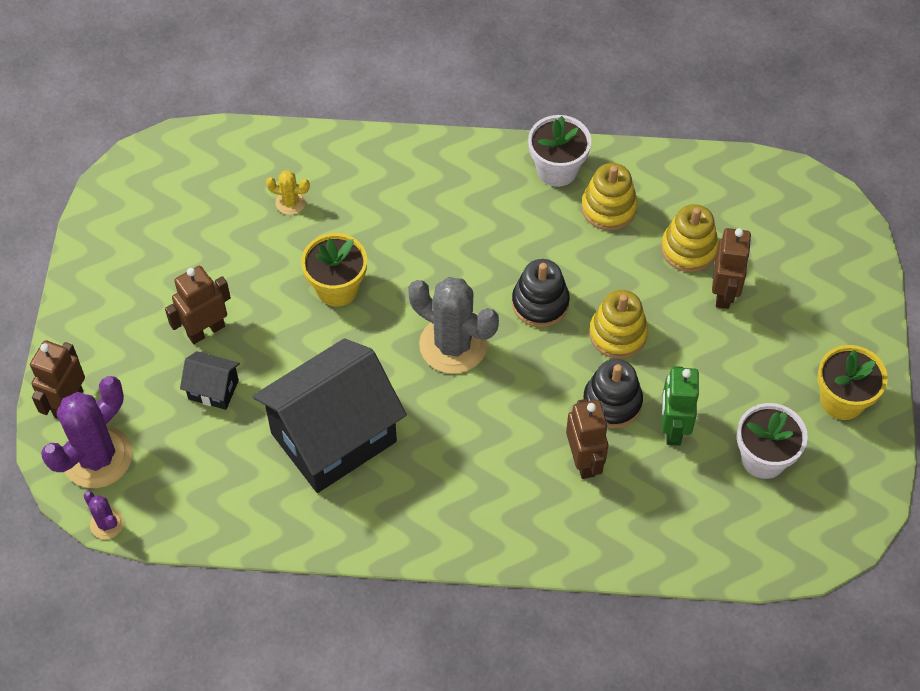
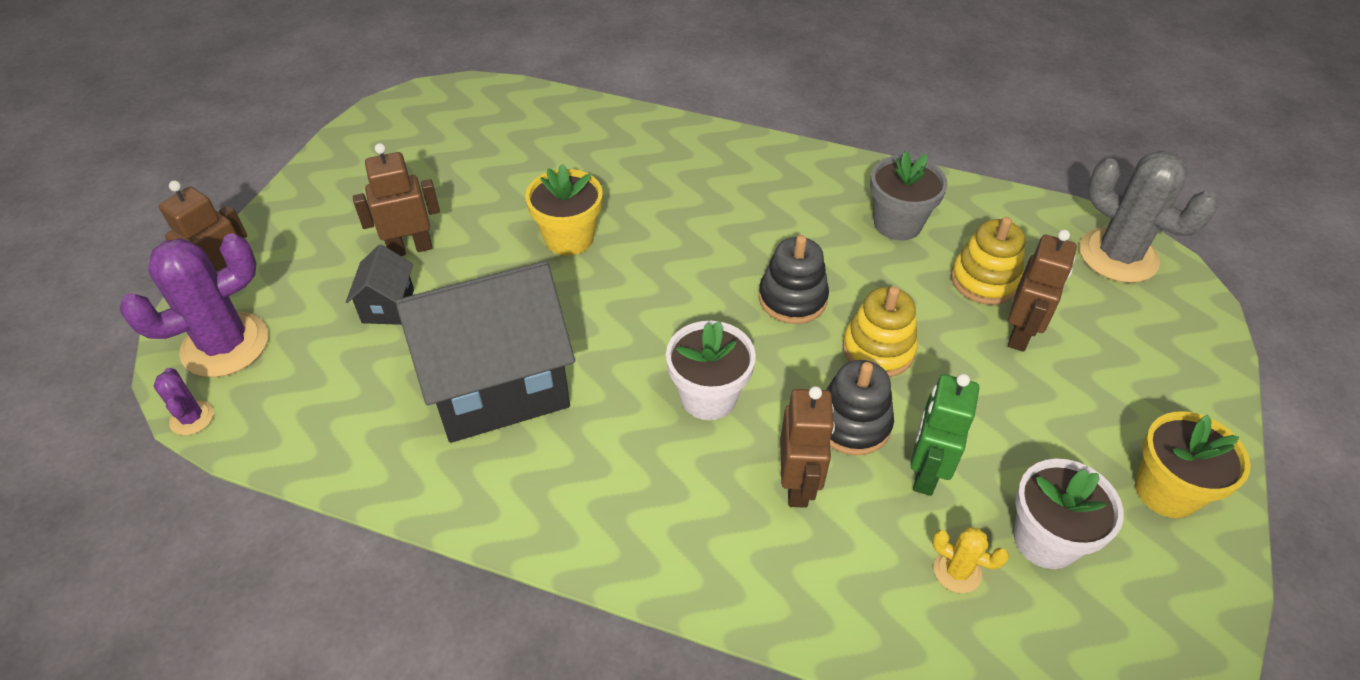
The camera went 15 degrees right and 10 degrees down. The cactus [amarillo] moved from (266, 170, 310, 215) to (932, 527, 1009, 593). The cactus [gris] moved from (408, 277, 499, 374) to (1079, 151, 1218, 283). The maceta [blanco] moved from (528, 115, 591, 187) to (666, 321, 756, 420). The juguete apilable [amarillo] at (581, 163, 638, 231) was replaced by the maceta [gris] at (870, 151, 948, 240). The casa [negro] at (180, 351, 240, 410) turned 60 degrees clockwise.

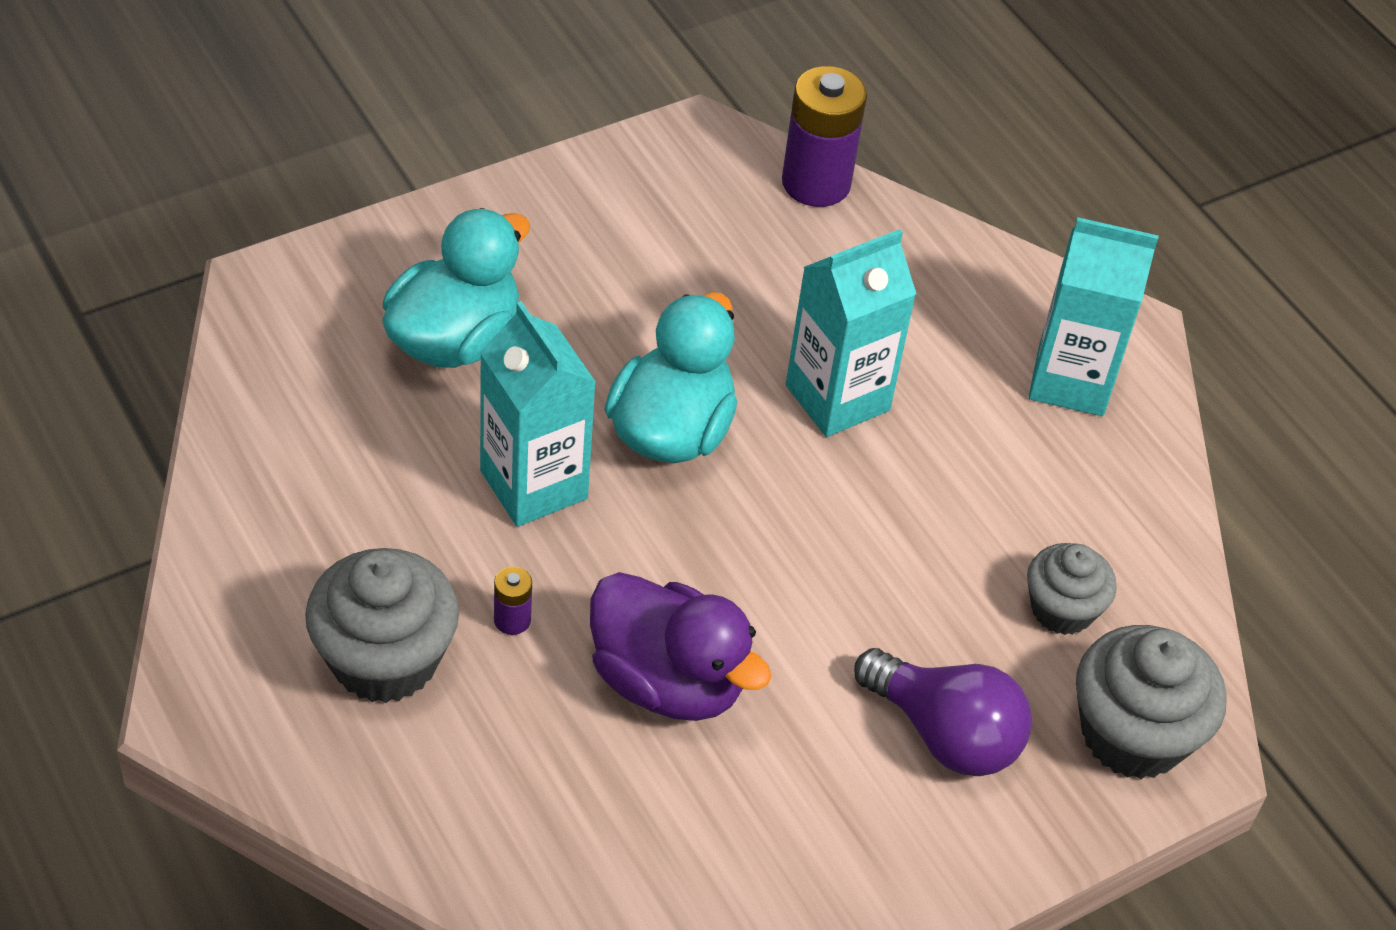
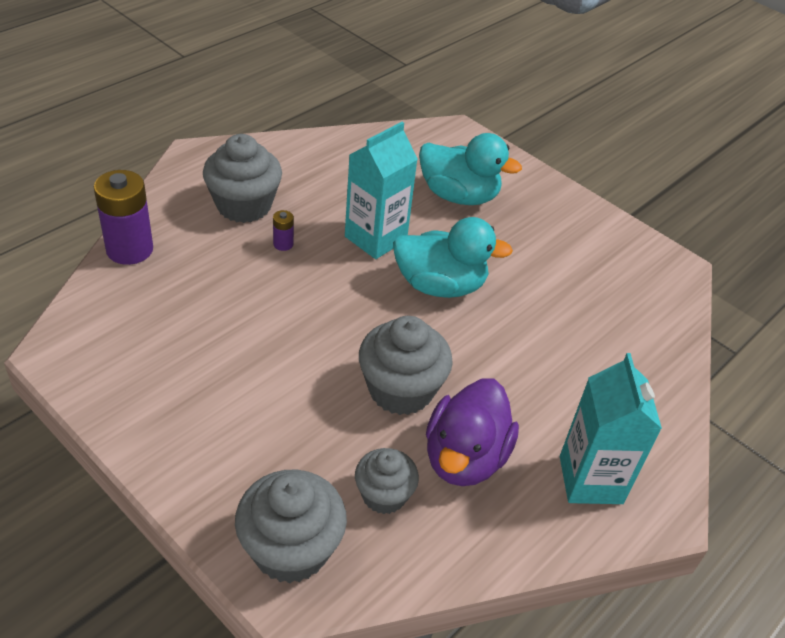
The camera went 75 degrees right and 5 degrees down. The cartón de leche [turquesa] at (786, 229, 916, 437) disappeared. The bombilla [morado] at (854, 648, 1032, 776) disappeared. The magdalena [gris] at (359, 316, 453, 415) appeared. The pato [morado] moved from (590, 572, 771, 721) to (426, 379, 519, 486). The pila [morado] moved from (782, 66, 867, 207) to (94, 170, 153, 265).

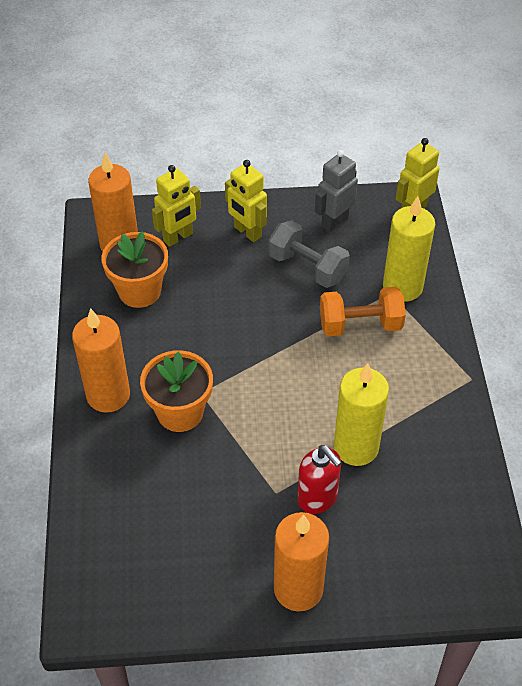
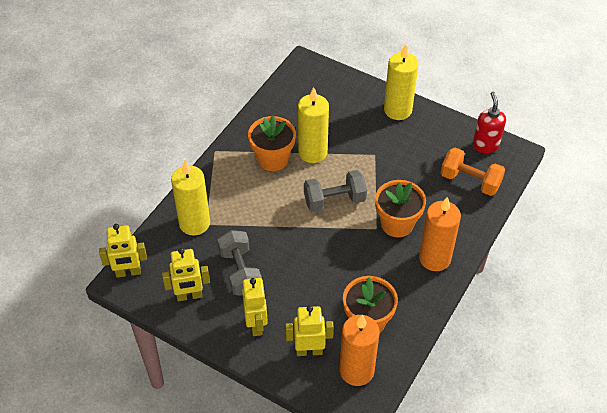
The camera went 145 degrees left and 0 degrees up. The maceta [naranja] at (248, 116, 296, 171) appeared. The mancuerna [gris] at (304, 170, 367, 212) appeared. The dispensador de jabón [rojo] moved from (297, 445, 342, 514) to (473, 92, 506, 153). The mancuerna [naranja] moved from (320, 287, 406, 336) to (441, 148, 505, 196). The vela [naranja] at (274, 512, 329, 611) became the vela [amarillo] at (384, 44, 419, 120). The robot [gris] at (315, 150, 358, 232) became the robot [amarillo] at (162, 248, 210, 301).

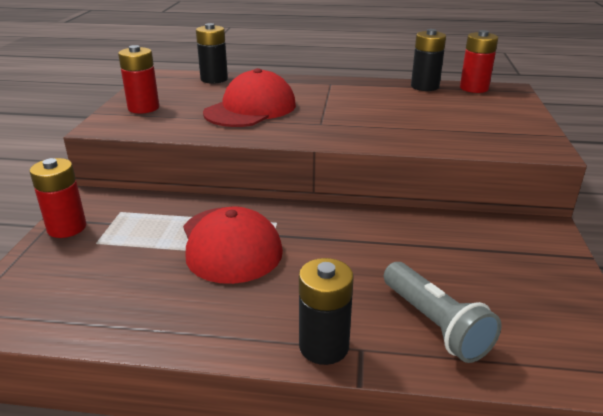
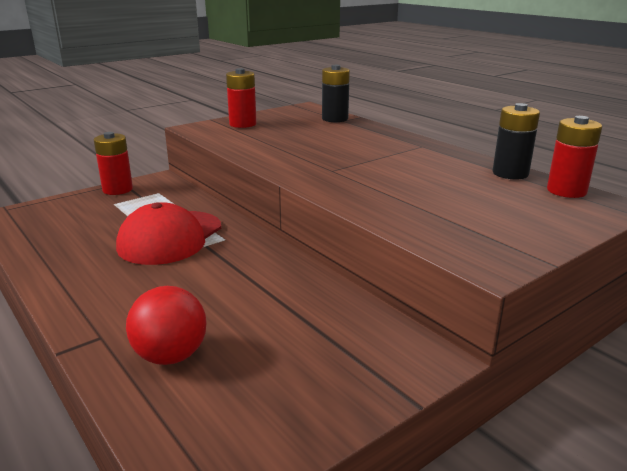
The camera went 45 degrees right and 5 degrees down. The gorra [rojo] at (203, 68, 296, 127) disappeared. The pila [negro] at (299, 258, 353, 365) disappeared. The lámpara de mano [gris] at (384, 262, 501, 363) was replaced by the pelota [rojo] at (126, 286, 207, 365).

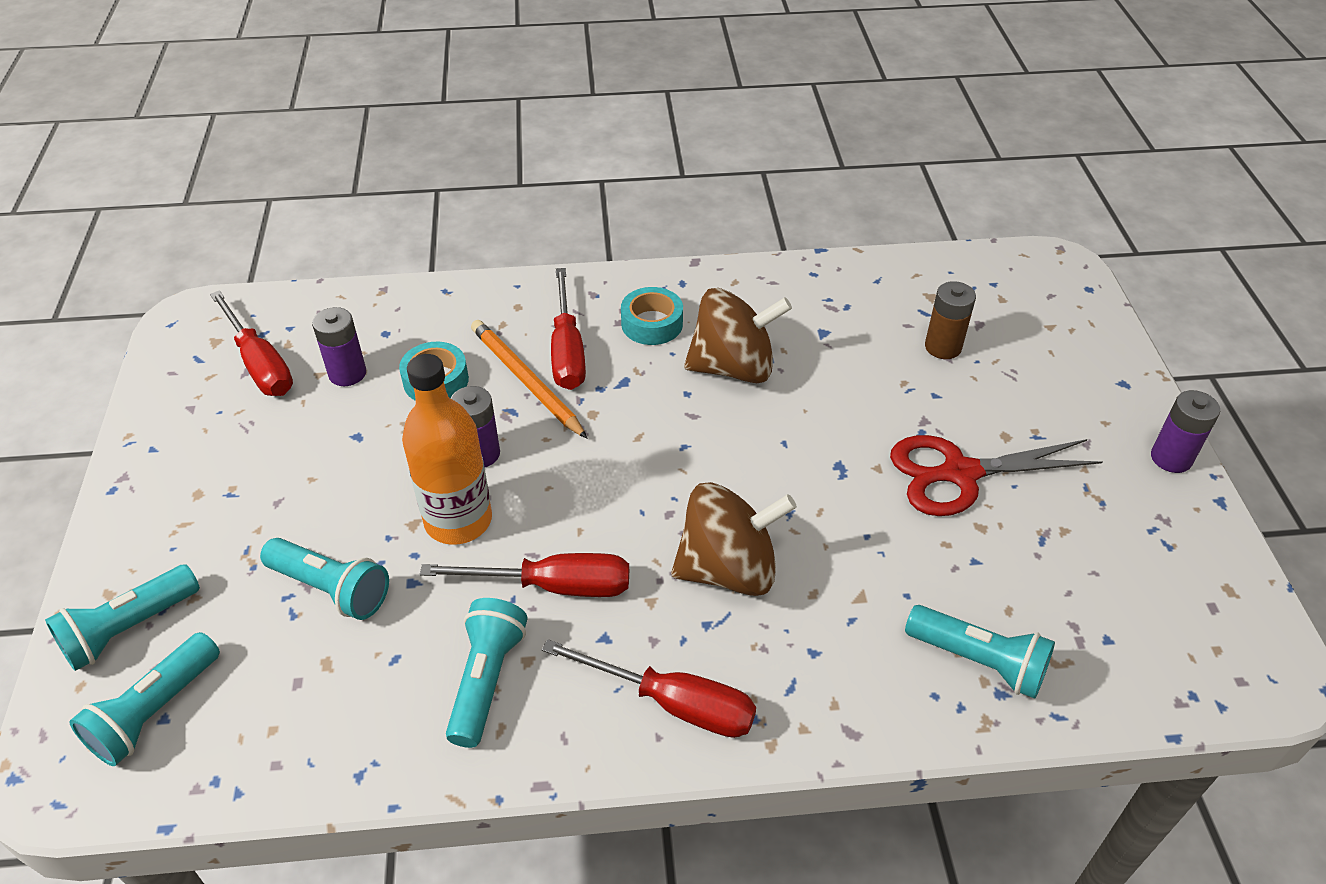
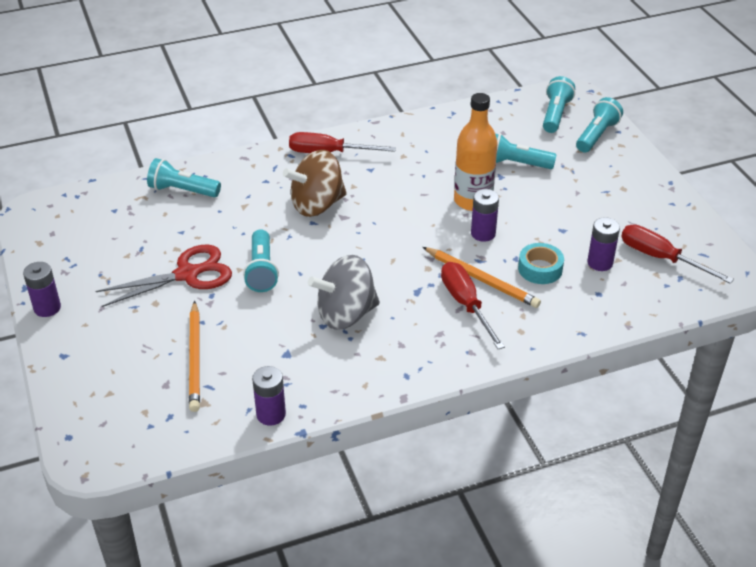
The camera went 165 degrees right and 5 degrees down. The destornillador [rojo] at (420, 553, 629, 597) disappeared. The cinta adhesiva [turquesa] at (621, 287, 683, 345) disappeared. The pila [morado] at (252, 366, 286, 426) appeared. The lámpara de mano [turquesa] moved from (446, 598, 527, 748) to (243, 229, 279, 292). The pila [marrón] at (925, 281, 976, 359) was replaced by the lápiz [naranja] at (189, 301, 200, 412). The peonza [marrón] at (684, 288, 792, 383) became the peonza [gris] at (308, 255, 380, 330).

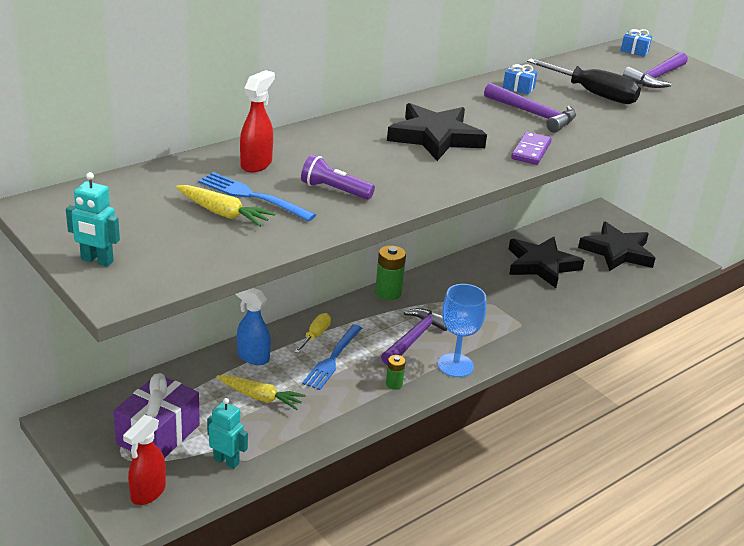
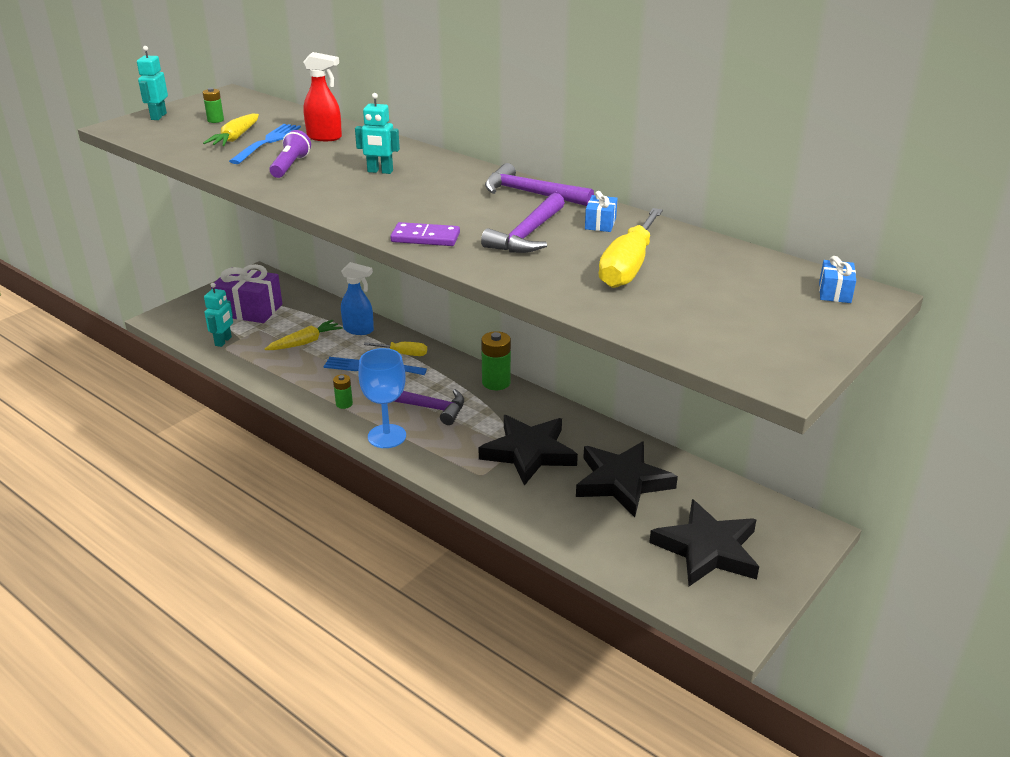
The camera went 80 degrees right and 0 degrees up. The pulverizador [rojo] at (123, 415, 166, 505) disappeared. The pila [verde] at (203, 88, 224, 123) appeared. The robot [turquesa] at (355, 93, 400, 174) appeared. The estrella [negro] moved from (387, 103, 487, 161) to (479, 415, 578, 486). The martillo [morado] moved from (623, 52, 688, 88) to (485, 163, 594, 206). The destornillador [negro] at (527, 59, 641, 104) became the destornillador [amarillo] at (599, 208, 663, 288). The zanahoria [amarillo] at (217, 375, 306, 410) turned 135 degrees counterclockwise. The pulverizador [azul] at (235, 288, 271, 365) turned 90 degrees clockwise.

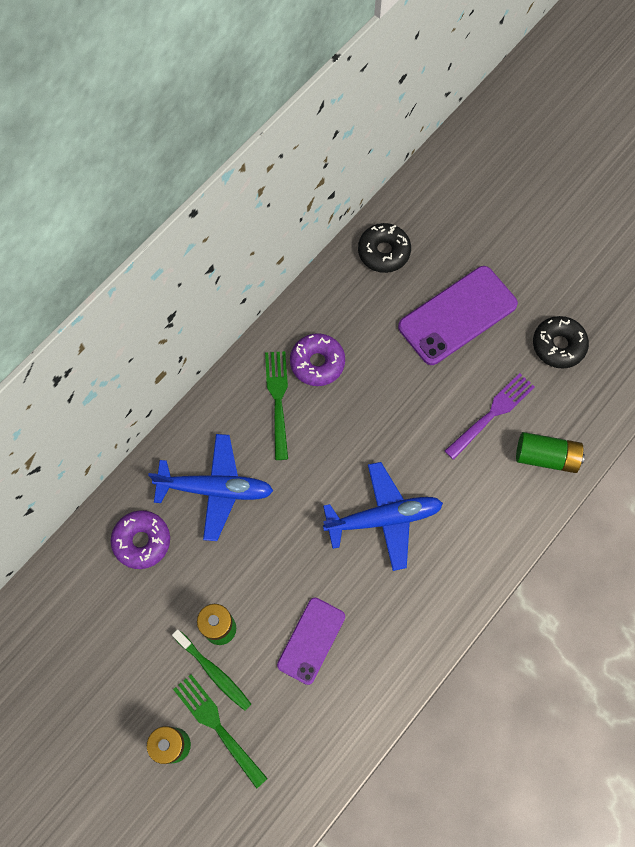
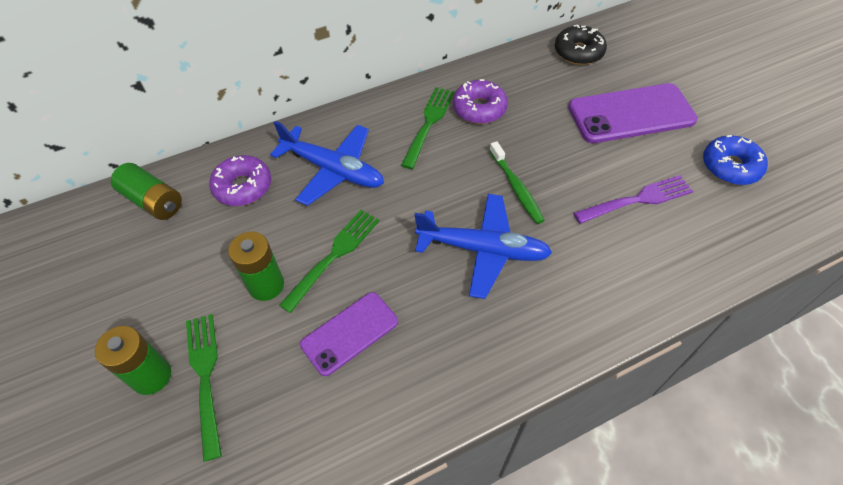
The camera went 25 degrees right and 15 degrees down. The tenedor [verde] at (279, 210, 379, 313) appeared. The cepillo de dientes [verde] moved from (172, 629, 251, 711) to (489, 141, 545, 224). The pila [verde] moved from (516, 432, 585, 473) to (111, 163, 182, 220). The rosquilla [negro] at (533, 316, 589, 368) became the rosquilla [azul] at (703, 135, 768, 185).

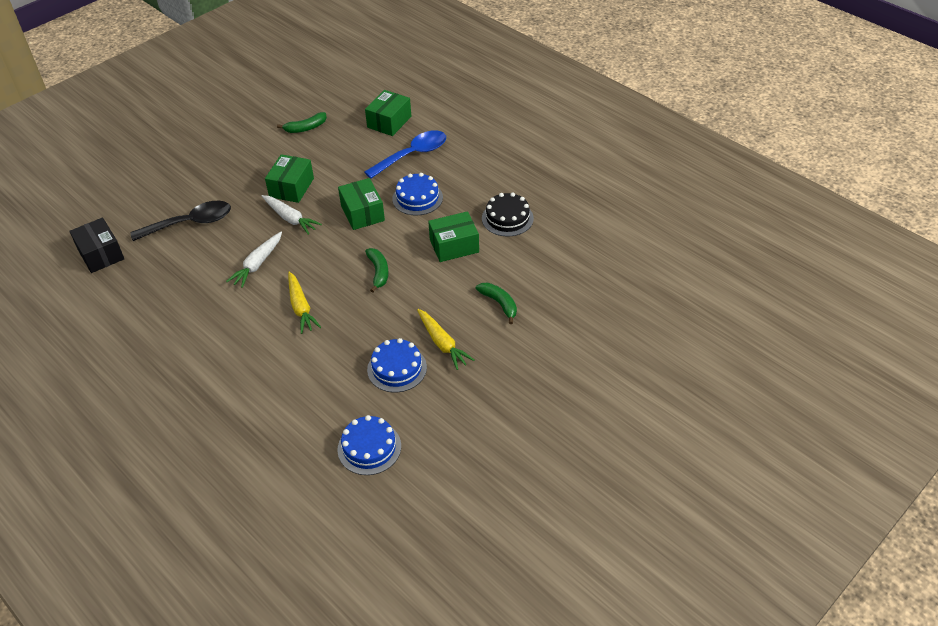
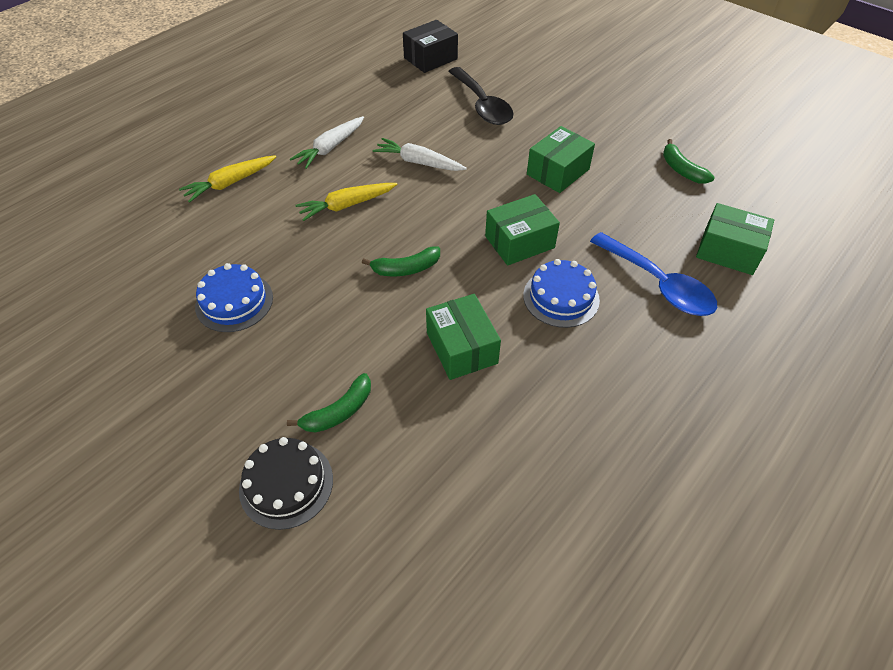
The camera went 85 degrees right and 5 degrees up. The tarta [azul] at (338, 415, 401, 475) disappeared. The zanahoria [blanco] moved from (262, 195, 322, 235) to (290, 116, 364, 169). The zanahoria [amarillo] moved from (417, 309, 475, 370) to (179, 155, 276, 203). The tarta [negro] moved from (482, 192, 534, 237) to (239, 437, 333, 530). The caja [verde] at (265, 154, 314, 203) turned 60 degrees counterclockwise.

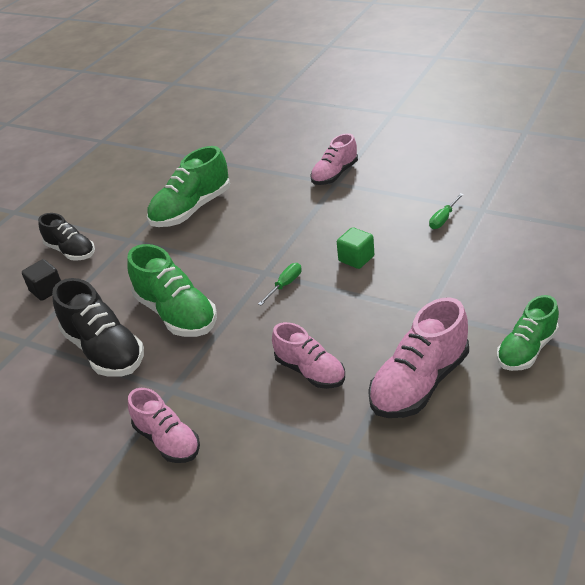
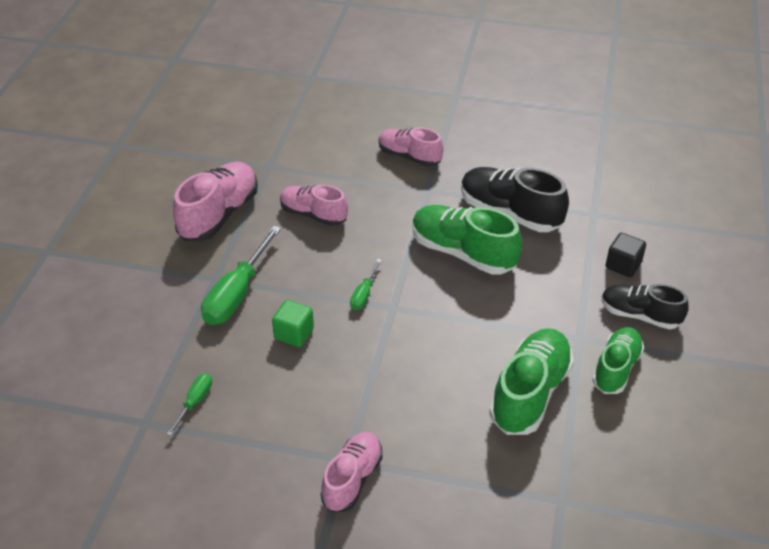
The camera went 160 degrees right and 5 degrees up. The destornillador [verde] at (201, 226, 281, 325) appeared. The zapato [verde] moved from (497, 295, 559, 371) to (592, 327, 644, 394).

